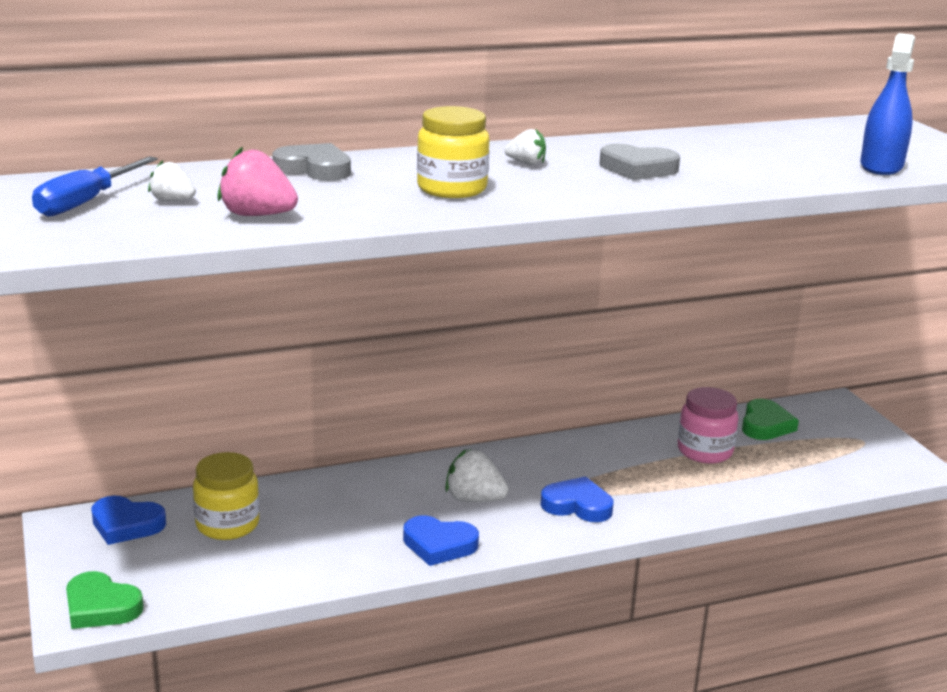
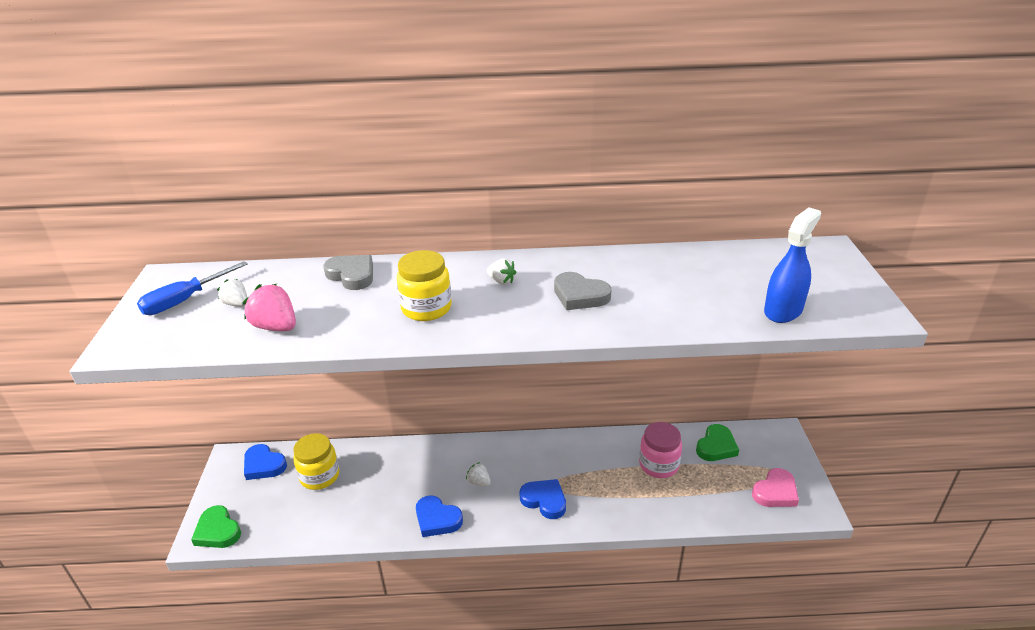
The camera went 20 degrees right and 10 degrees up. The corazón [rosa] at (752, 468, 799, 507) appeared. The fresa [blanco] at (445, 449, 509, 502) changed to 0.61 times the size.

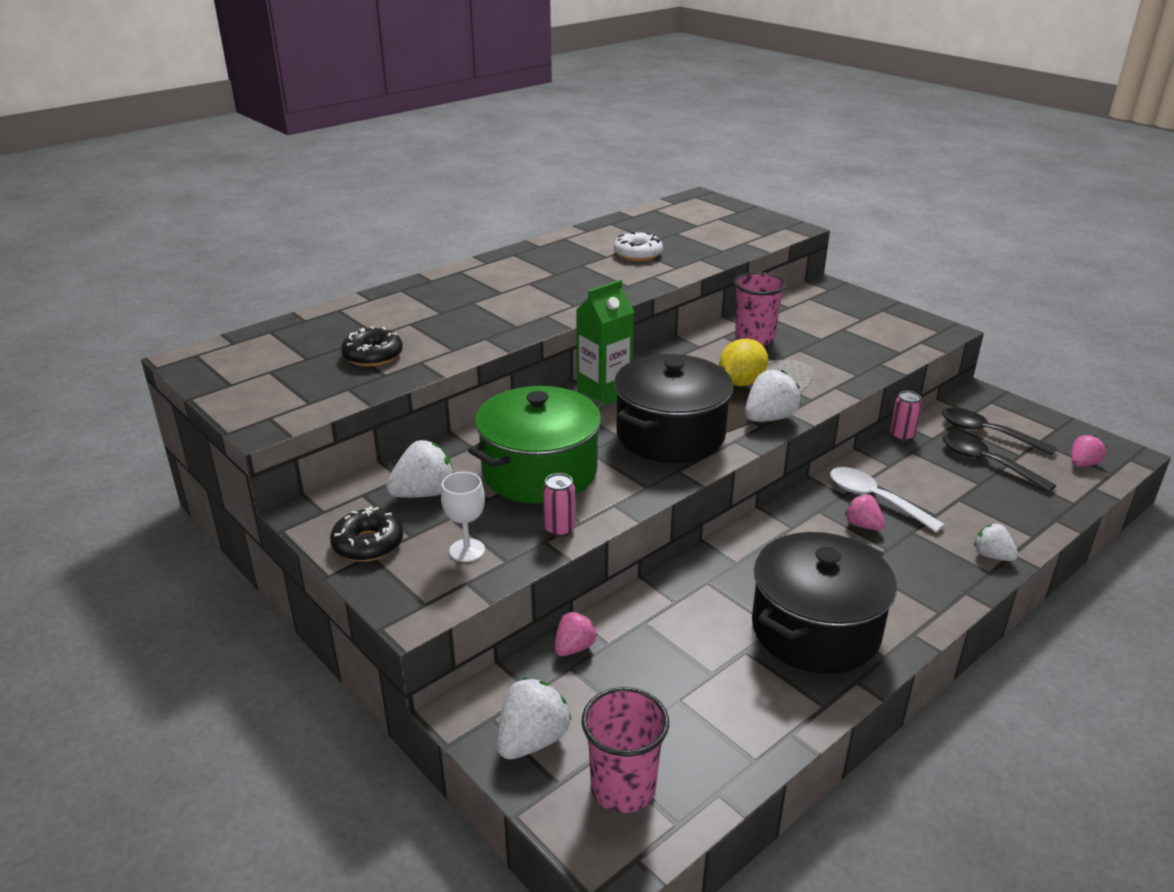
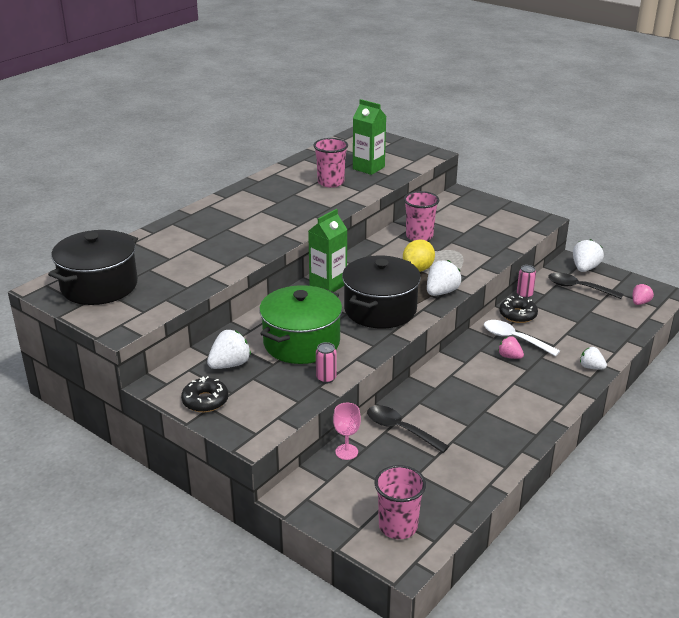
The camera went 10 degrees left and 0 degrees up. The copa [blanco] at (441, 472, 485, 562) disappeared. The cartón de leche [verde] at (353, 99, 386, 175) appeared. The rosquilla [negro] moved from (341, 326, 403, 367) to (499, 296, 538, 323). The fresa [blanco] moved from (497, 678, 572, 760) to (573, 239, 604, 272). The olla [negro] moved from (752, 532, 897, 674) to (48, 230, 138, 305). The cuchara [negro] moved from (942, 433, 1056, 493) to (367, 405, 449, 453). The fresa [rosa] at (555, 612, 597, 656) was replaced by the copa [rosa] at (333, 403, 361, 460). The rosquilla [blanco] at (614, 231, 663, 261) was replaced by the vaso [rosa] at (313, 138, 348, 188).

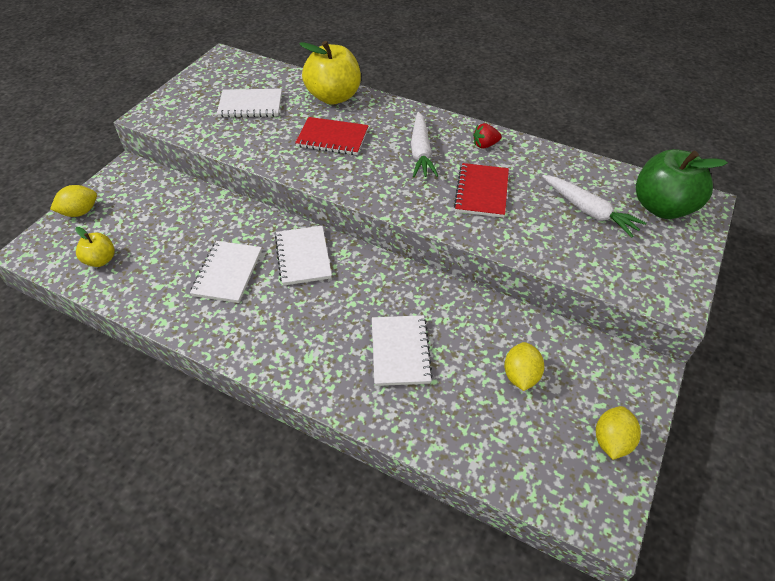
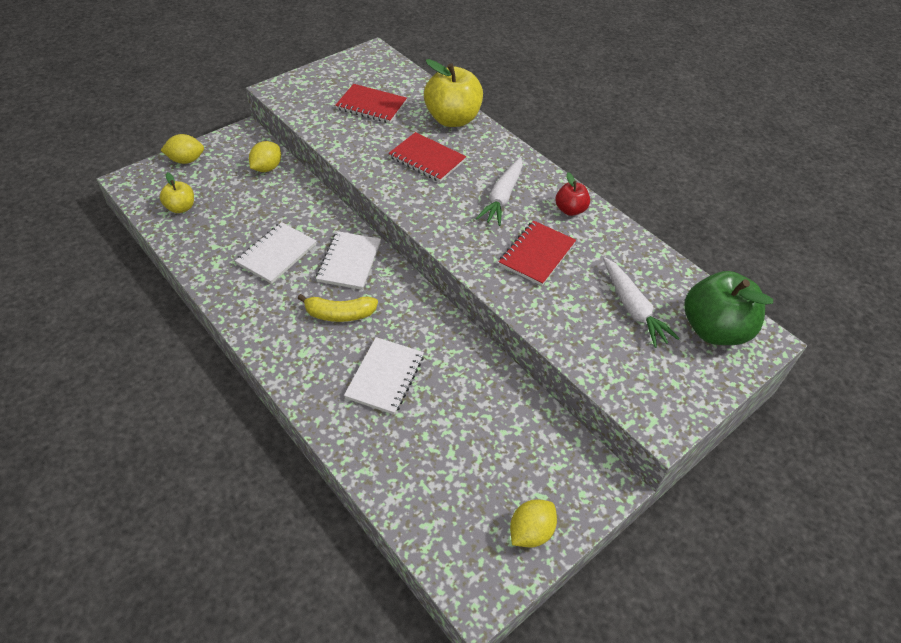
The camera went 20 degrees right and 0 degrees up. The plátano [amarillo] at (297, 294, 378, 322) appeared. The limón [amarillo] moved from (504, 342, 545, 391) to (249, 141, 281, 172). The fresa [rojo] at (473, 123, 502, 149) was replaced by the manzana [rojo] at (555, 172, 590, 216). The cuaderno [blanco] at (217, 89, 282, 118) became the cuaderno [rojo] at (335, 84, 407, 123).

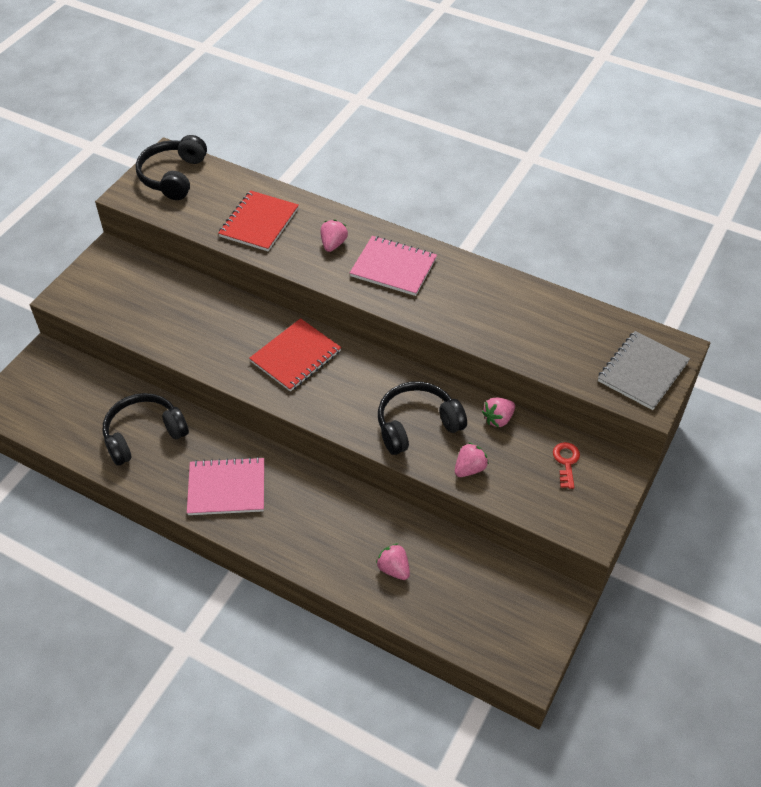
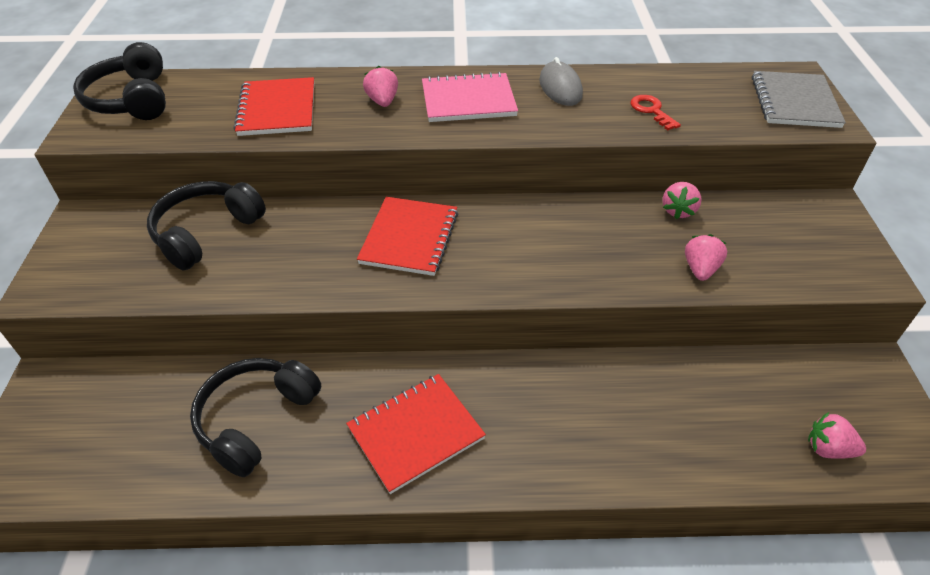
The camera went 30 degrees left and 5 degrees down. The ratón [gris] at (539, 57, 583, 106) appeared. The fresa [rosa] moved from (376, 543, 410, 580) to (808, 412, 866, 459). The auriculares [negro] moved from (378, 381, 467, 455) to (147, 181, 266, 271). The llave [rojo] moved from (553, 442, 580, 489) to (631, 95, 681, 130). The cuaderno [rosa] at (187, 457, 264, 515) became the cuaderno [rojo] at (346, 374, 486, 494).

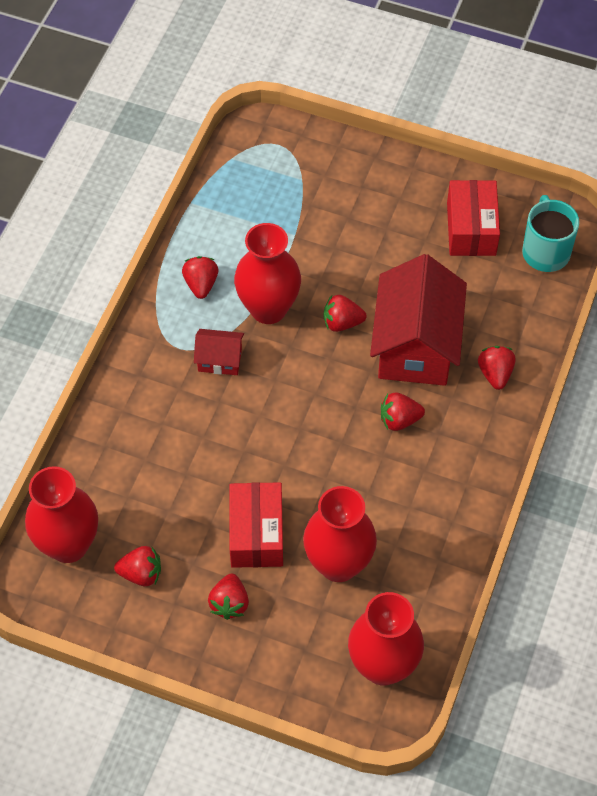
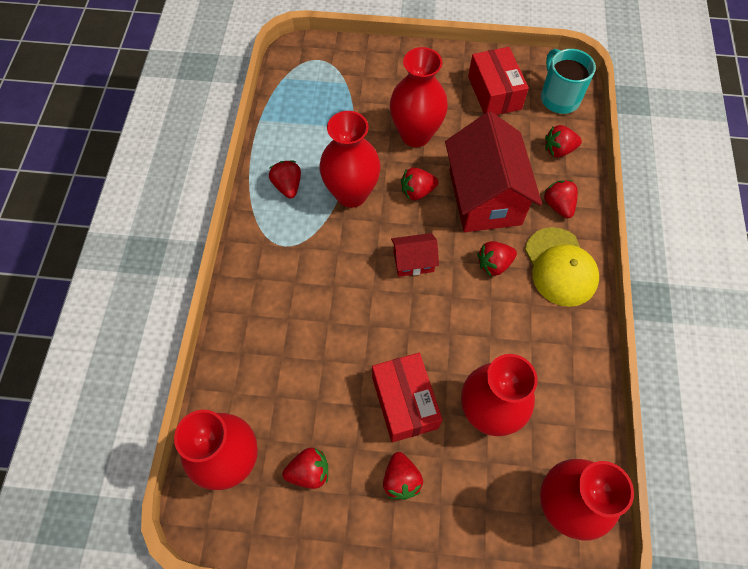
The camera went 15 degrees left and 5 degrees up. The florero [rojo] at (390, 47, 448, 147) appeared. The gorra [amarillo] at (525, 227, 599, 307) appeared. The fresa [rojo] at (545, 125, 582, 157) appeared. The casa [rojo] moved from (194, 329, 244, 375) to (391, 233, 439, 277).

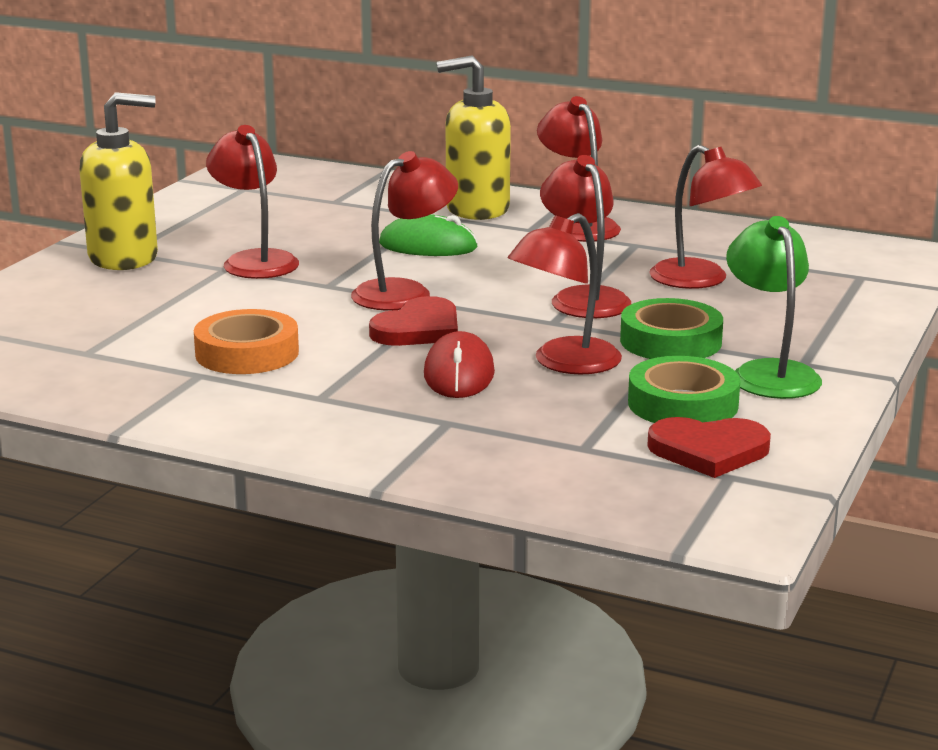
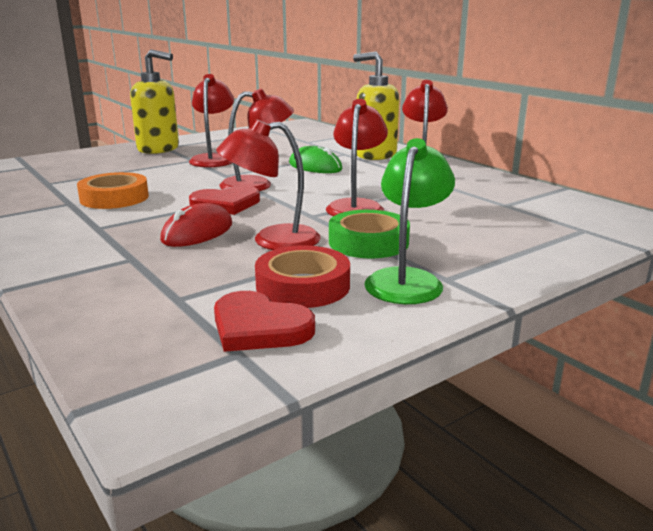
The camera went 30 degrees right and 0 degrees up. The lámpara [rojo] at (649, 145, 762, 289) disappeared. The cinta adhesiva [verde] at (628, 356, 740, 423) became the cinta adhesiva [rojo] at (255, 246, 350, 308).

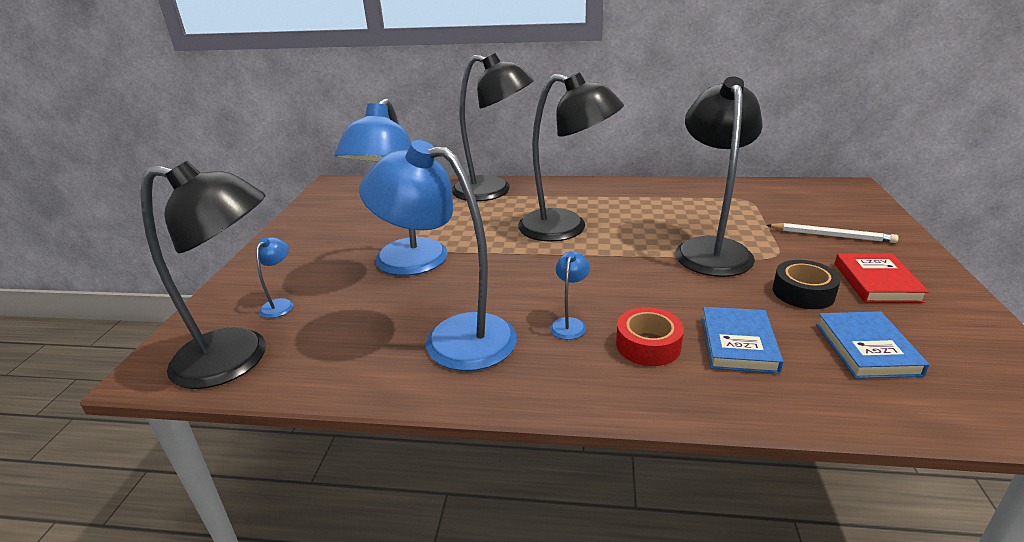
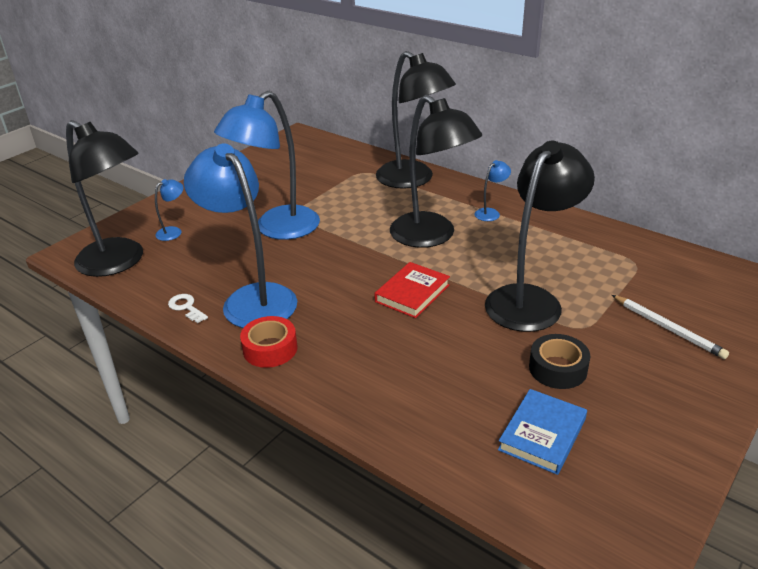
The camera went 30 degrees right and 5 degrees up. The libro [azul] at (702, 307, 783, 374) disappeared. The llave [blanco] at (168, 294, 208, 323) appeared. The lámpara [azul] moved from (550, 251, 590, 340) to (474, 160, 511, 221). The cinta adhesiva [rojo] moved from (616, 307, 684, 366) to (240, 316, 297, 368). The libro [rojo] moved from (835, 253, 929, 303) to (374, 262, 450, 318).

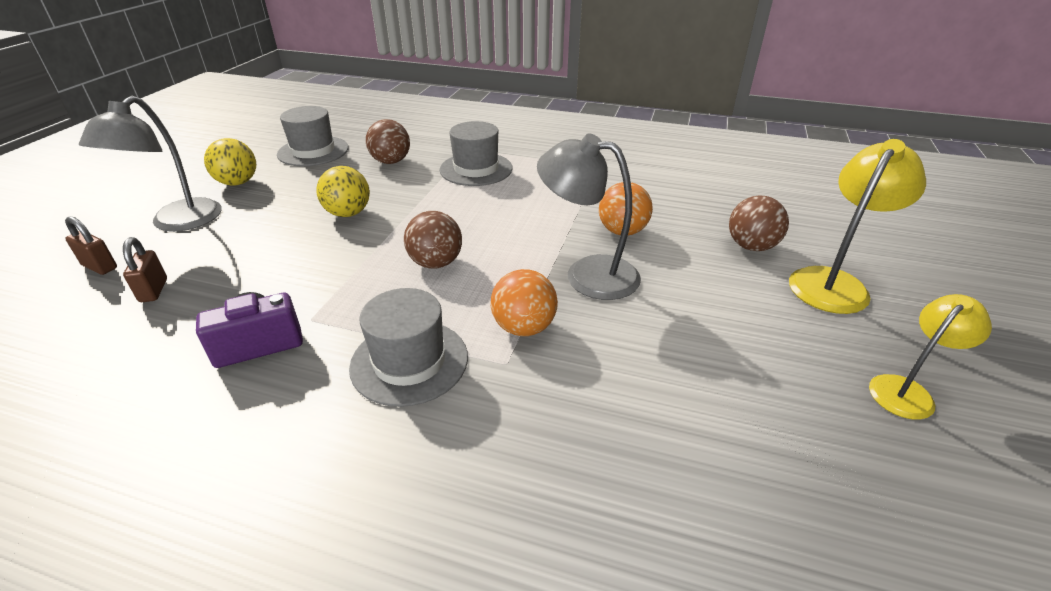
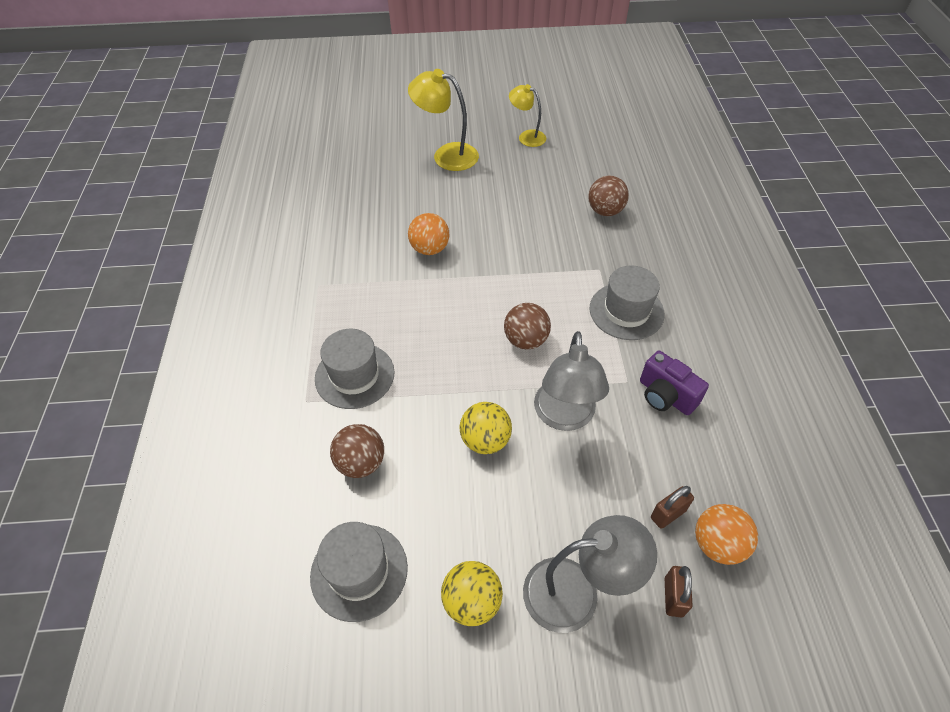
The camera went 110 degrees left and 15 degrees up. The pelota [naranja] moved from (491, 269, 558, 336) to (695, 504, 758, 565). The lámpara [gris] moved from (537, 133, 641, 300) to (534, 331, 609, 431). The pelota [marrón] moved from (729, 195, 789, 251) to (588, 176, 629, 216).

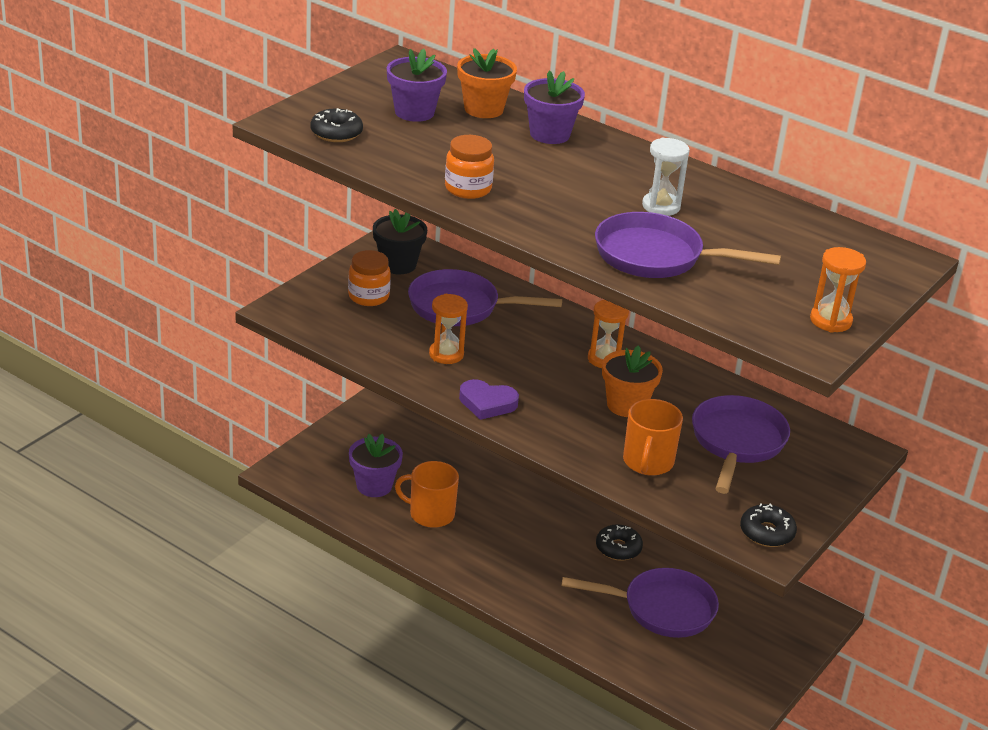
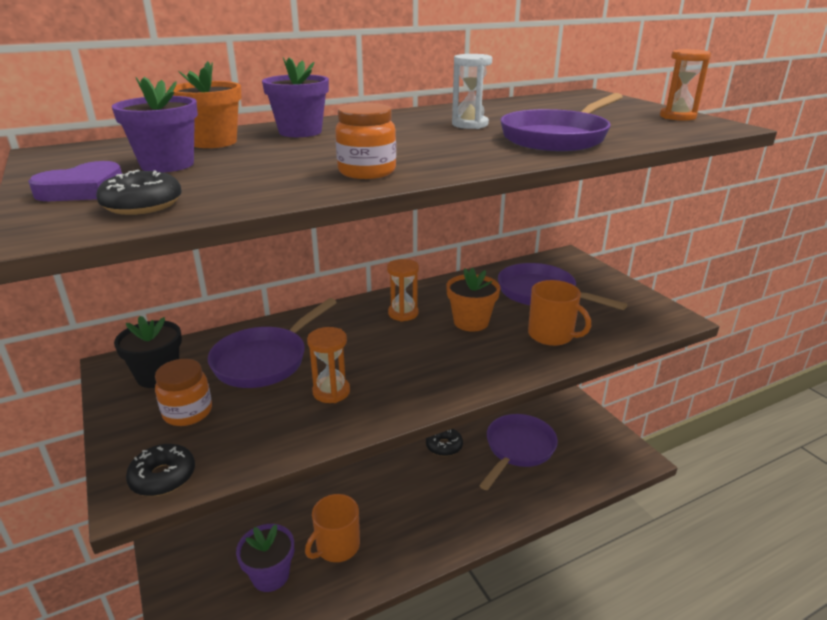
The camera went 60 degrees left and 5 degrees down. The corazón [morado] moved from (459, 379, 519, 420) to (28, 161, 122, 201). The rosquilla [negro] moved from (740, 503, 797, 547) to (126, 444, 195, 496).

